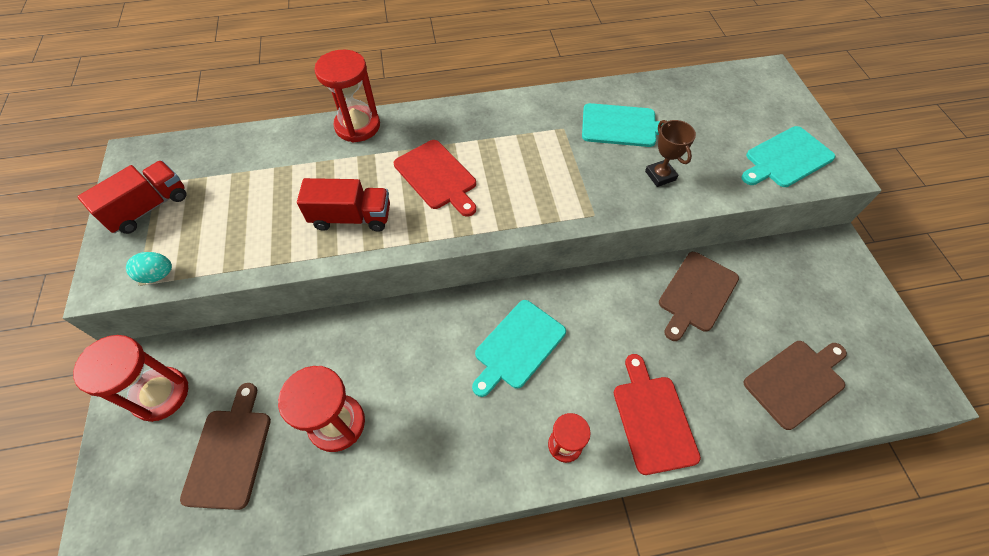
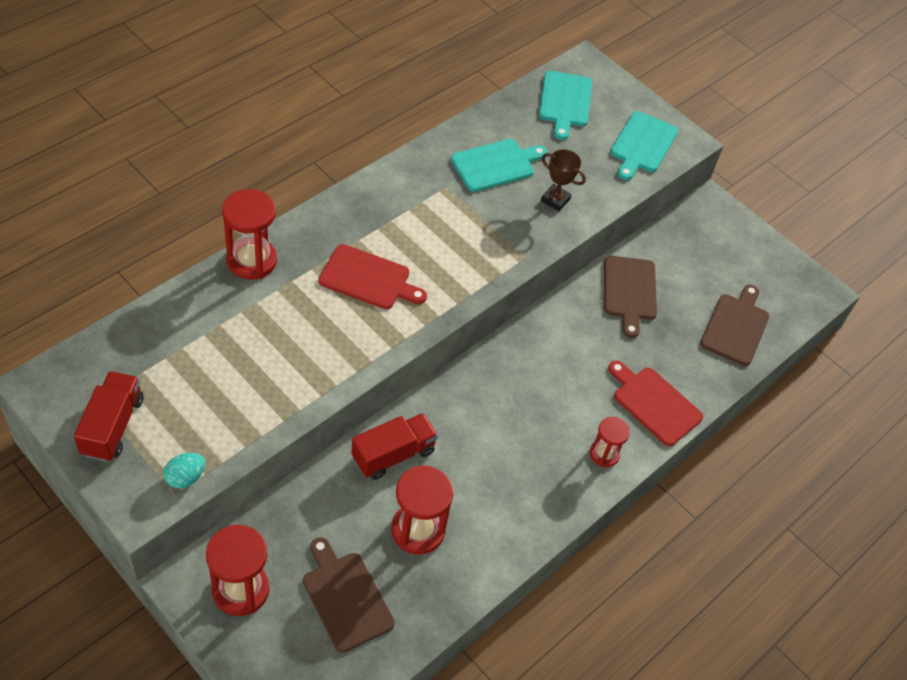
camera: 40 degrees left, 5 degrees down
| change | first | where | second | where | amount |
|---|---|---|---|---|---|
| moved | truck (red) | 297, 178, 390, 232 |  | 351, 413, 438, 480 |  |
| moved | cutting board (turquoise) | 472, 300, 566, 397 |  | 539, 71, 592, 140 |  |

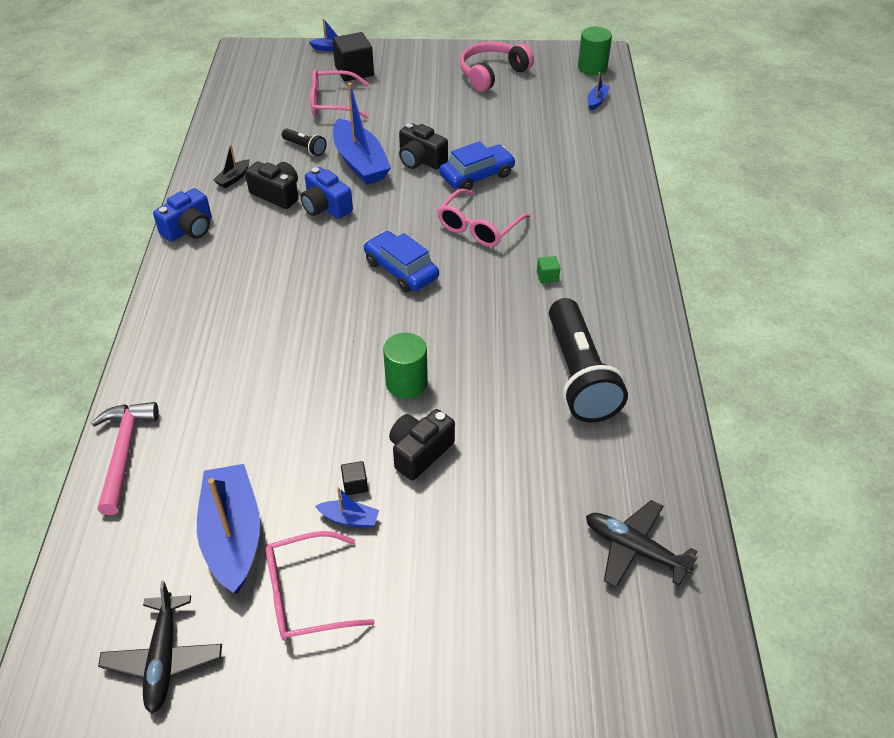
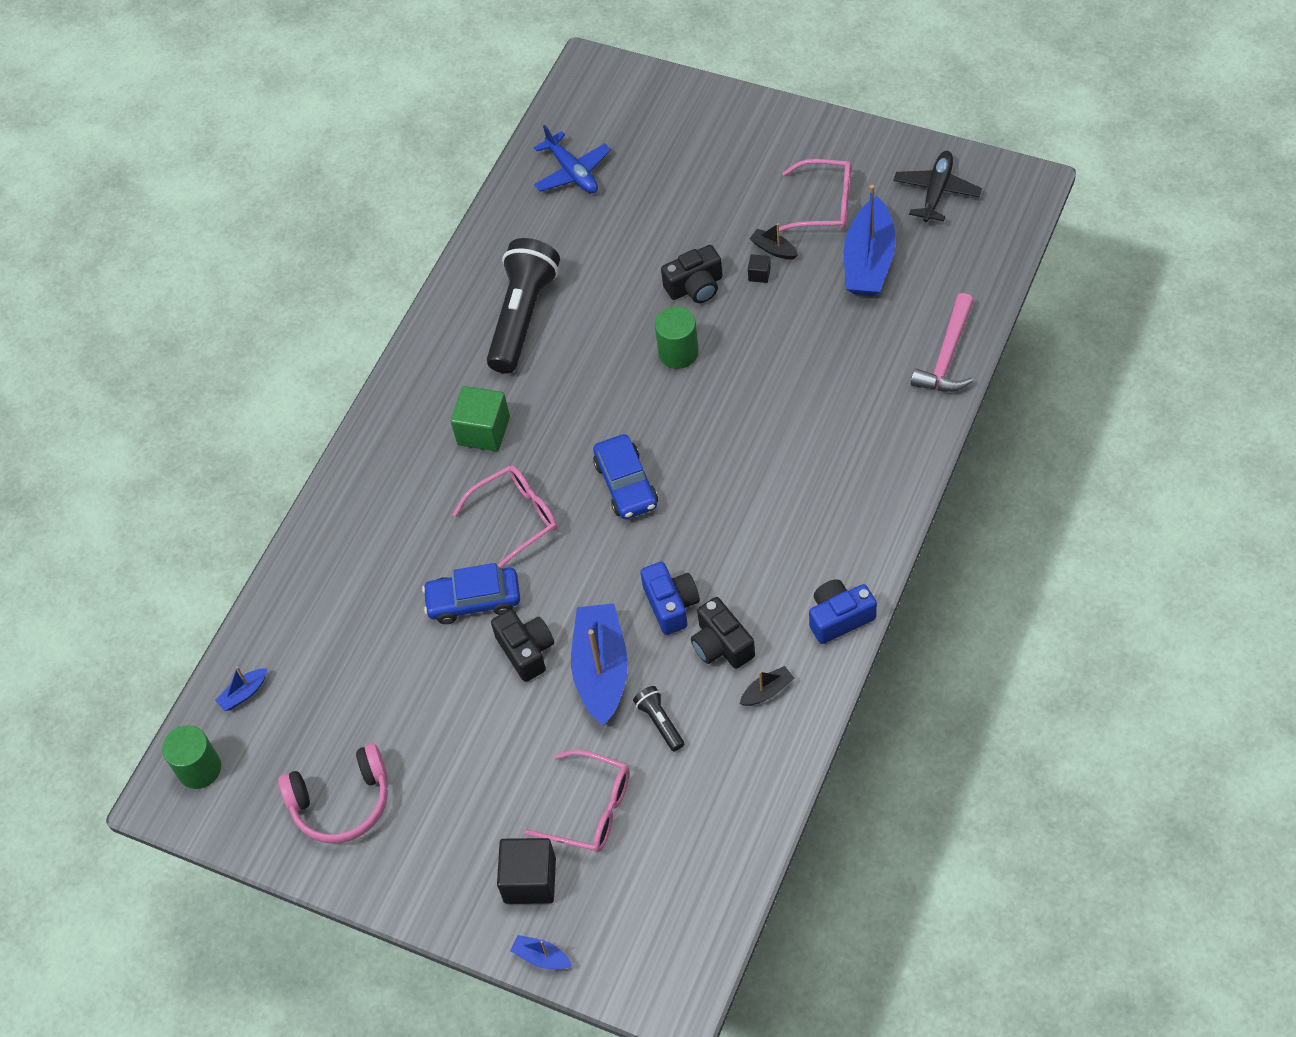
camera: 150 degrees left, 10 degrees up
| change | first | where | second | where | amount |
|---|---|---|---|---|---|
| resized | cube (green) | 537, 256, 560, 284 |  | 451, 386, 510, 451 | x2.16 |
| recoloured | boat (blue) | 315, 487, 379, 528 | boat (black) | 749, 223, 798, 260 |  |
| recoloured | plane (black) | 586, 500, 698, 588 | plane (blue) | 534, 125, 611, 194 |  |

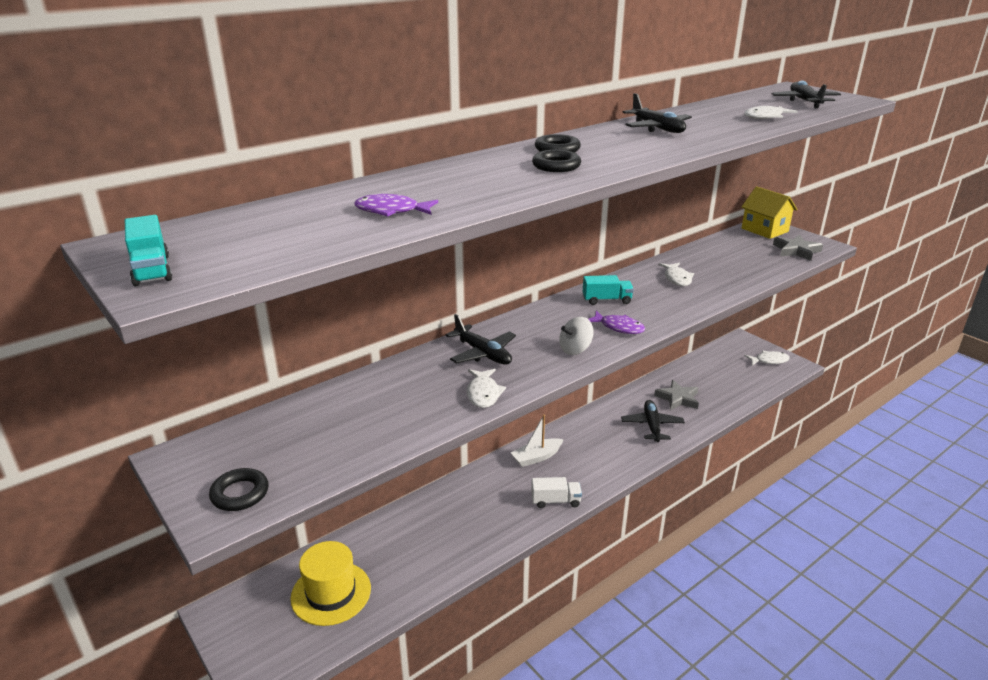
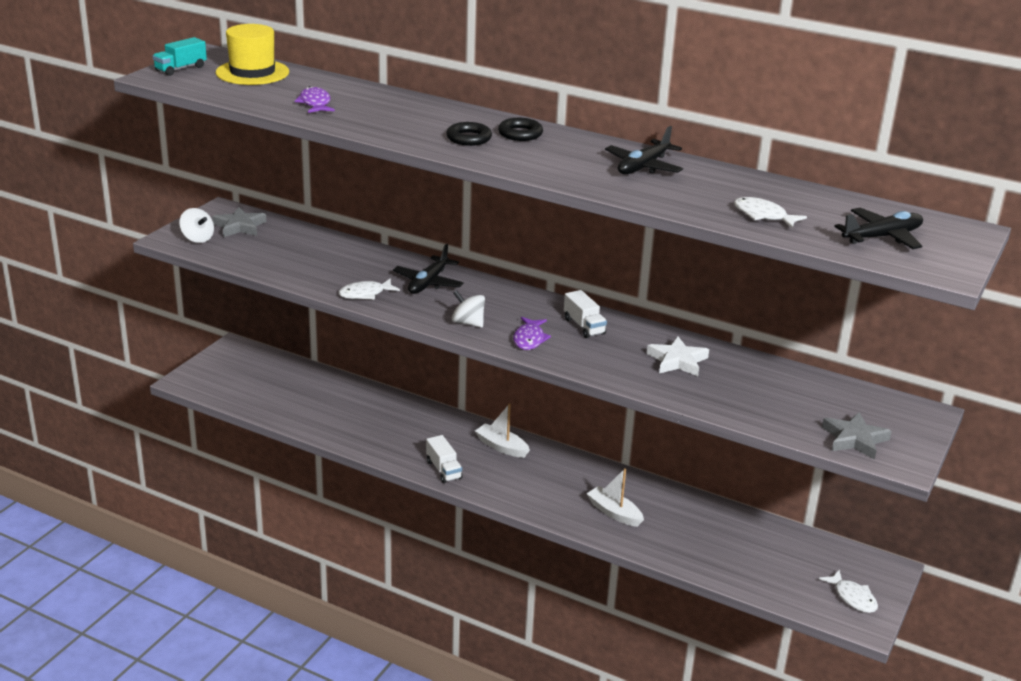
camera: 65 degrees right, 0 degrees up
| change | first | where | second | where | amount |
|---|---|---|---|---|---|
| removed | house (yellow) | 741, 186, 798, 239 |  |  |  |
| replaced | fish (white) | 659, 263, 694, 286 | star (white) | 647, 336, 709, 376 |  |
| recoloured | truck (turquoise) | 583, 275, 634, 305 | truck (white) | 564, 290, 607, 338 |  |
| moved | star (grey) | 654, 380, 699, 411 |  | 212, 207, 266, 237 |  |
| replaced | plane (black) | 621, 400, 685, 442 | boat (white) | 586, 468, 644, 527 |  |
| replaced | ring (black) | 209, 468, 268, 511 | spinning top (white) | 179, 208, 214, 243 |  |
| moved | hat (yellow) | 290, 541, 371, 626 |  | 216, 24, 289, 85 |  |

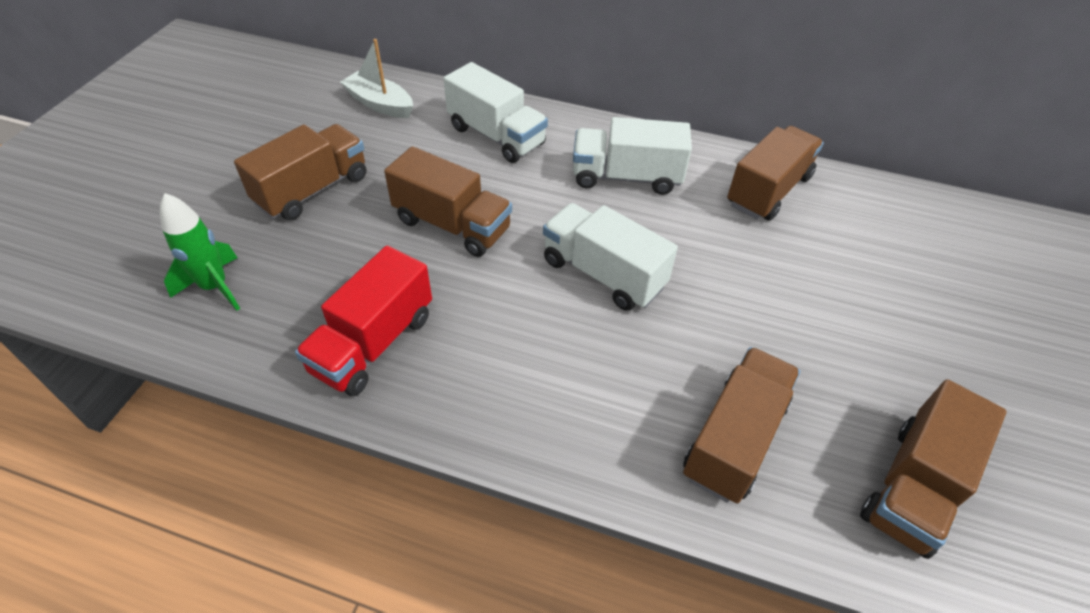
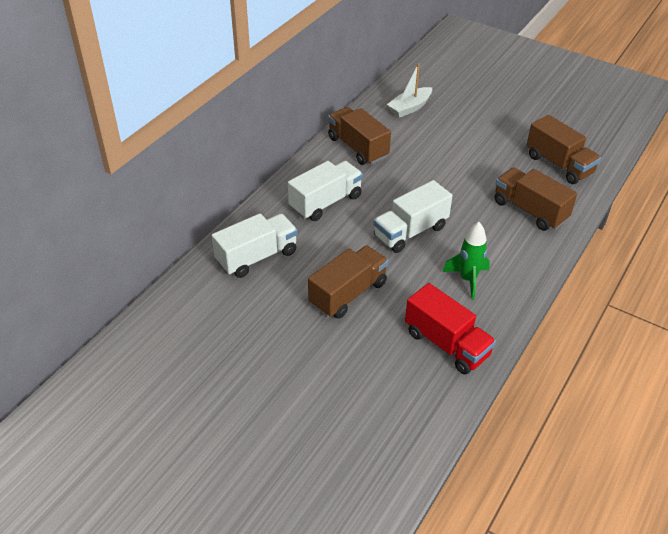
camera: 75 degrees left, 5 degrees down
| change | first | where | second | where | amount |
|---|---|---|---|---|---|
| moved | boat (white) | 340, 39, 413, 118 |  | 387, 63, 432, 118 |  |
| turned | truck (white) | 573, 117, 692, 195 |  | 288, 161, 363, 221 | 150 degrees counterclockwise |
| removed | truck (brown) | 234, 124, 366, 220 |  |  |  |
| moved | rocket (green) | 160, 193, 240, 311 |  | 443, 222, 490, 300 |  |

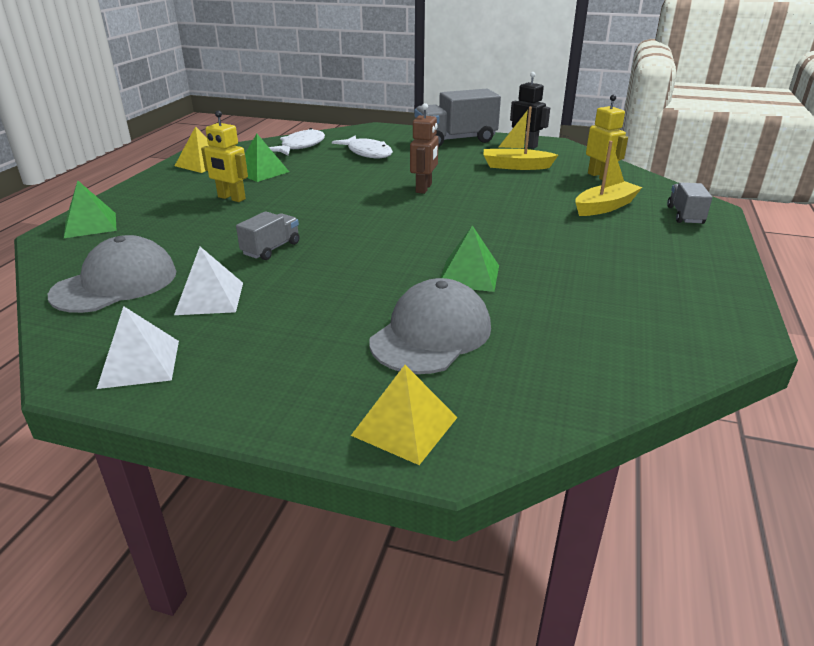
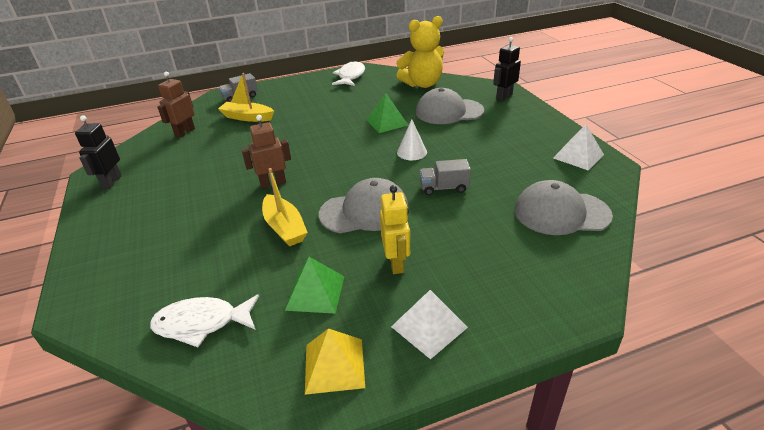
camera: 125 degrees left, 5 degrees up
| change | first | where | second | where | amount |
|---|---|---|---|---|---|
| removed | truck (grey) | 415, 89, 501, 147 |  |  |  |
| recoloured | robot (yellow) | 586, 95, 628, 180 | robot (brown) | 157, 72, 195, 138 |  |
| moved | boat (yellow) | 483, 107, 558, 170 |  | 262, 168, 308, 247 |  |
| moved | fish (white) | 332, 136, 393, 158 |  | 332, 61, 365, 86 |  |
| removed | pyramid (green) | 64, 180, 117, 238 |  |  |  |
| moved | pyramid (white) | 174, 247, 243, 315 |  | 391, 290, 468, 359 |  |
| replaced | pyramid (yellow) | 351, 365, 458, 465 | robot (black) | 493, 37, 521, 101 |  |
| added |  |  | teddy bear (yellow) | 396, 16, 444, 88 |  |
| added |  |  | cone (white) | 397, 119, 427, 160 |  |
| added |  |  | cap (grey) | 319, 178, 409, 233 |  |

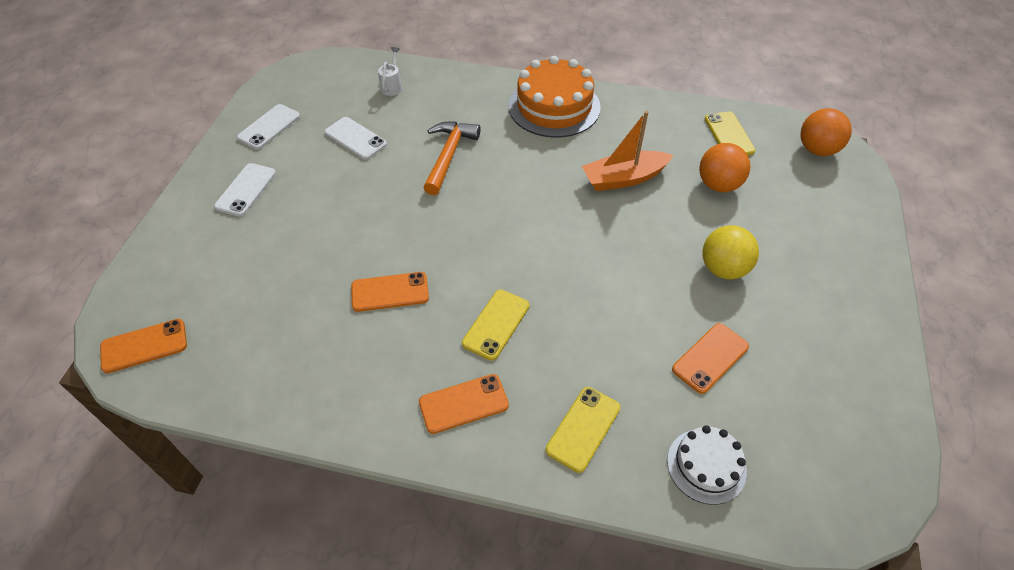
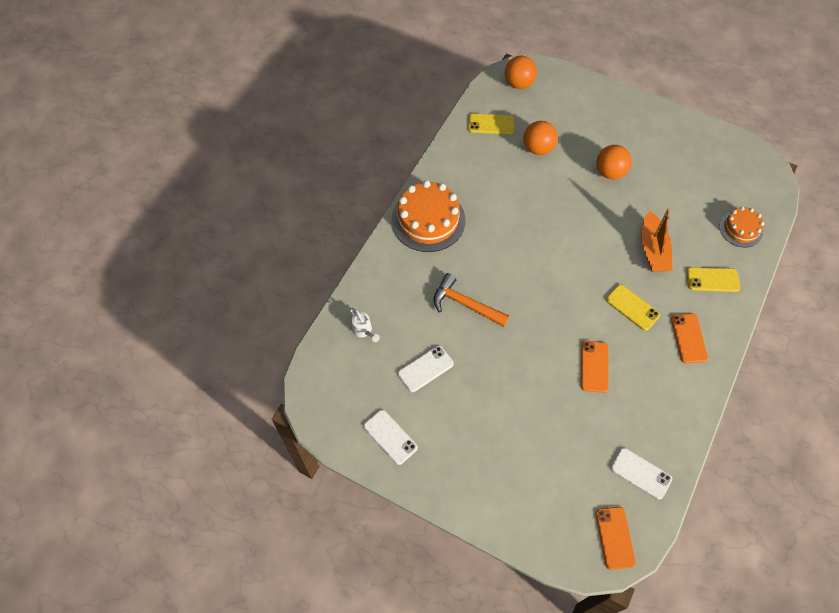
camera: 75 degrees left, 10 degrees up
| change | first | where | second | where | amount |
|---|---|---|---|---|---|
| turned | watering can (white) | 378, 47, 402, 96 |  | 350, 308, 380, 342 | 150 degrees counterclockwise |
| moved | boat (orange) | 582, 111, 673, 191 |  | 641, 208, 673, 272 |  |
| moved | phone (white) | 214, 163, 276, 217 |  | 610, 448, 672, 500 |  |
| recoloured | ball (yellow) | 702, 225, 759, 279 | ball (orange) | 596, 145, 632, 179 |  |
| removed | phone (orange) | 672, 323, 749, 394 |  |  |  |
| turned | phone (yellow) | 546, 387, 620, 473 |  | 686, 267, 740, 292 | 45 degrees counterclockwise |
| recoloured | cake (white) | 667, 425, 747, 505 | cake (orange) | 719, 206, 764, 247 |  |

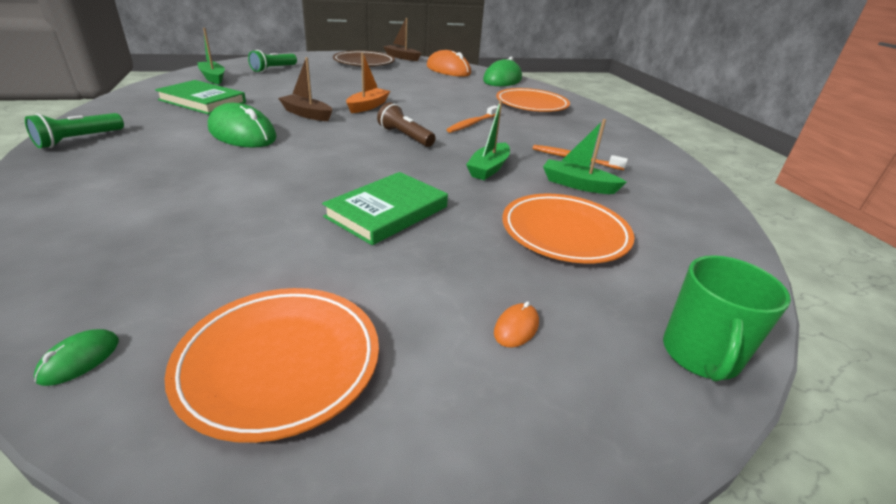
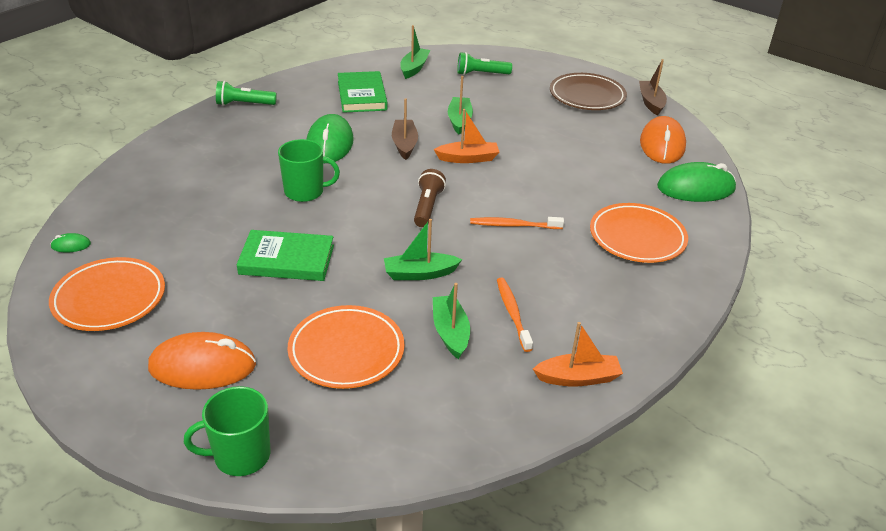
camera: 55 degrees right, 5 degrees up
| change | first | where | second | where | amount |
|---|---|---|---|---|---|
| resized | mouse (orange) | 494, 301, 539, 348 |  | 148, 332, 256, 390 | x2.40 |
| added |  |  | boat (green) | 448, 76, 473, 134 |  |
| added |  |  | mug (green) | 278, 139, 340, 202 |  |
| added |  |  | boat (orange) | 533, 322, 623, 387 |  |

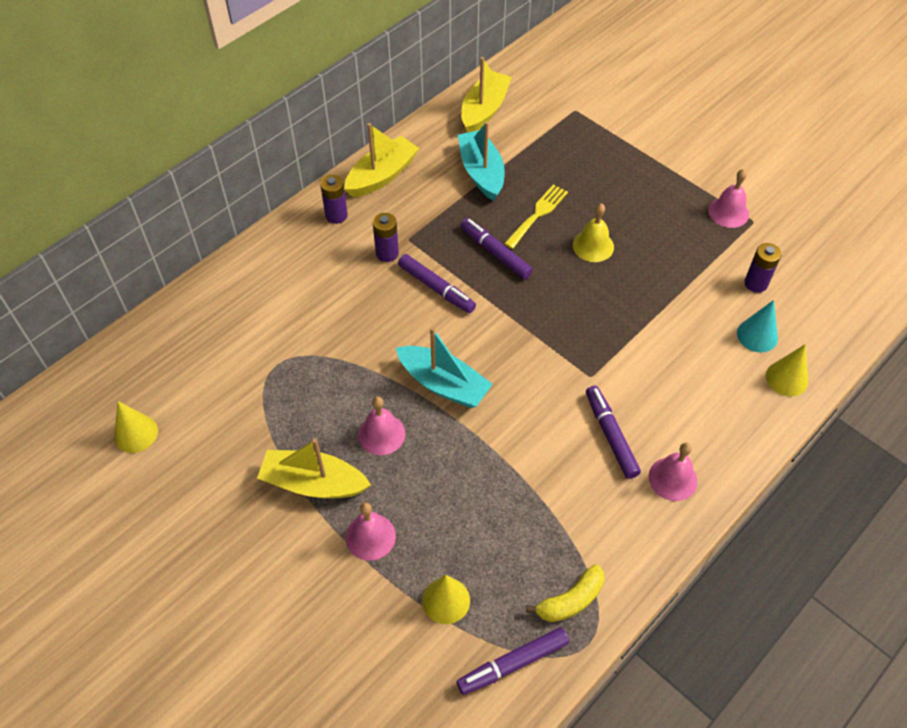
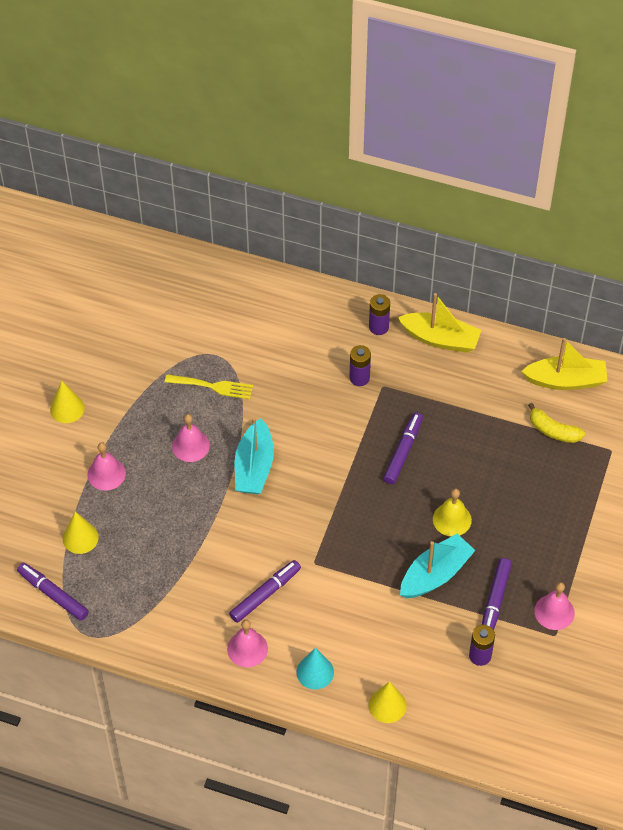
camera: 65 degrees right, 0 degrees up
| change | first | where | second | where | amount |
|---|---|---|---|---|---|
| moved | boat (turquoise) | 458, 121, 505, 201 |  | 400, 534, 476, 598 |  |
| moved | fork (yellow) | 504, 184, 568, 249 |  | 165, 374, 253, 399 |  |
| moved | marker (purple) | 398, 254, 476, 313 |  | 482, 558, 512, 630 |  |
| moved | cone (turquoise) | 737, 300, 778, 352 |  | 296, 648, 334, 690 |  |
| moved | cone (yellow) | 114, 401, 158, 453 |  | 50, 381, 85, 423 |  |
| removed | boat (yellow) | 257, 439, 371, 498 |  |  |  |
| moved | banana (yellow) | 526, 564, 604, 622 |  | 528, 403, 585, 443 |  |

